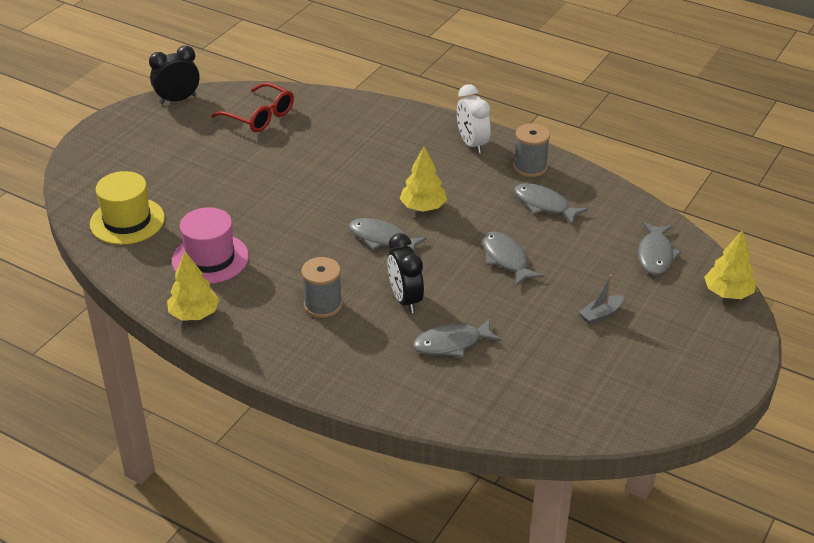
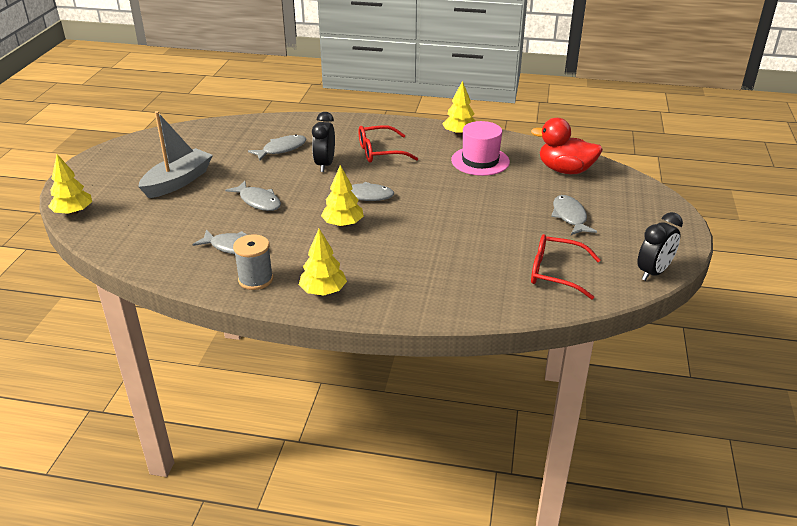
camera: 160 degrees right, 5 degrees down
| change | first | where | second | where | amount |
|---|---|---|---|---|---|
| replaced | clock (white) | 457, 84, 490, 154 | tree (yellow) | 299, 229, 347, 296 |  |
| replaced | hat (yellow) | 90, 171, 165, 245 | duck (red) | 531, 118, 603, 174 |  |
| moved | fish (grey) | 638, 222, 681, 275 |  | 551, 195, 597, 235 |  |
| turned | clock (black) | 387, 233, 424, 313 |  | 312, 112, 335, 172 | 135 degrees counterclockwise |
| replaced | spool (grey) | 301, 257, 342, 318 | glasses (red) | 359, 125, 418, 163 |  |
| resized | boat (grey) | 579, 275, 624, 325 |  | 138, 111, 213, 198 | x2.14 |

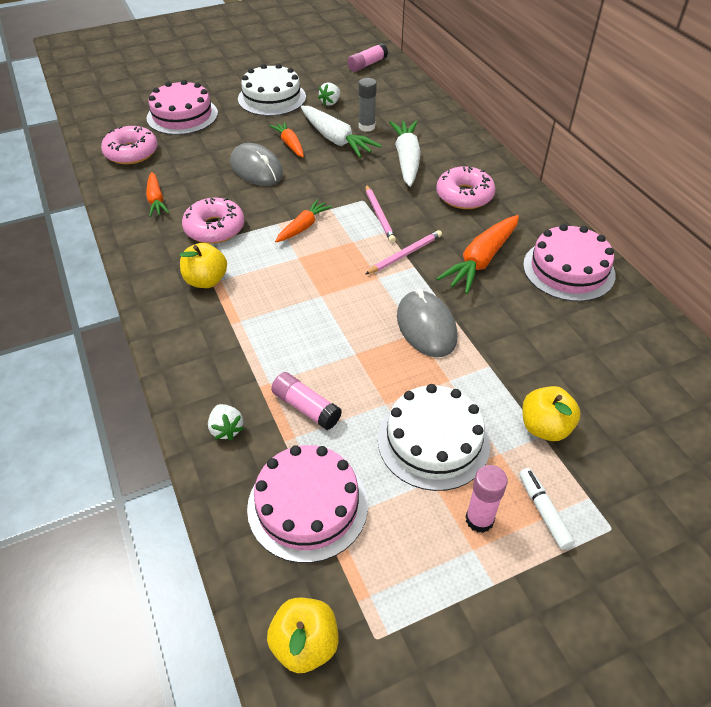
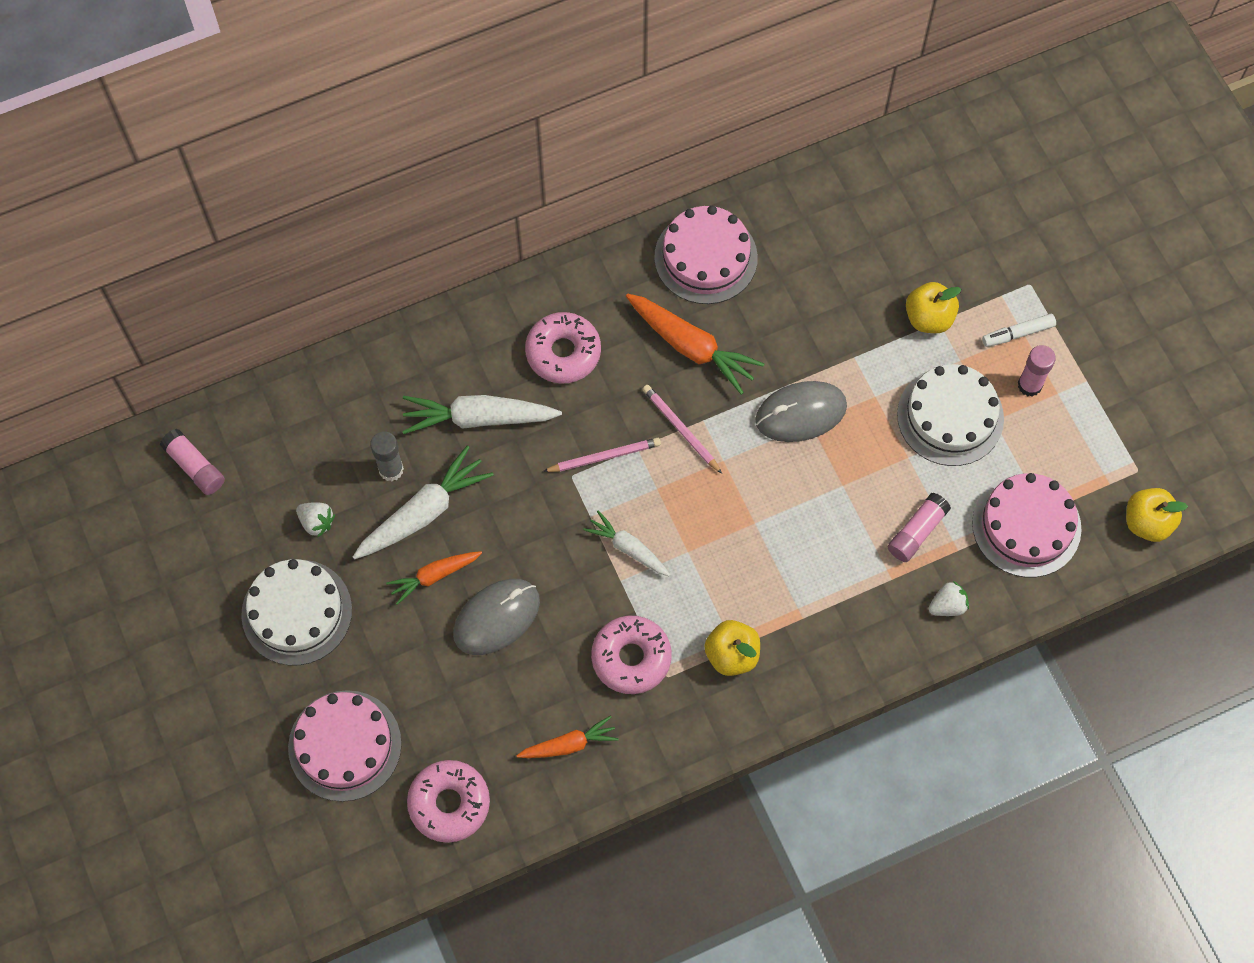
camera: 90 degrees left, 20 degrees up
| change | first | where | second | where | amount |
|---|---|---|---|---|---|
| recoloured | carrot (orange) | 275, 199, 332, 242 | carrot (white) | 583, 510, 670, 576 |  |

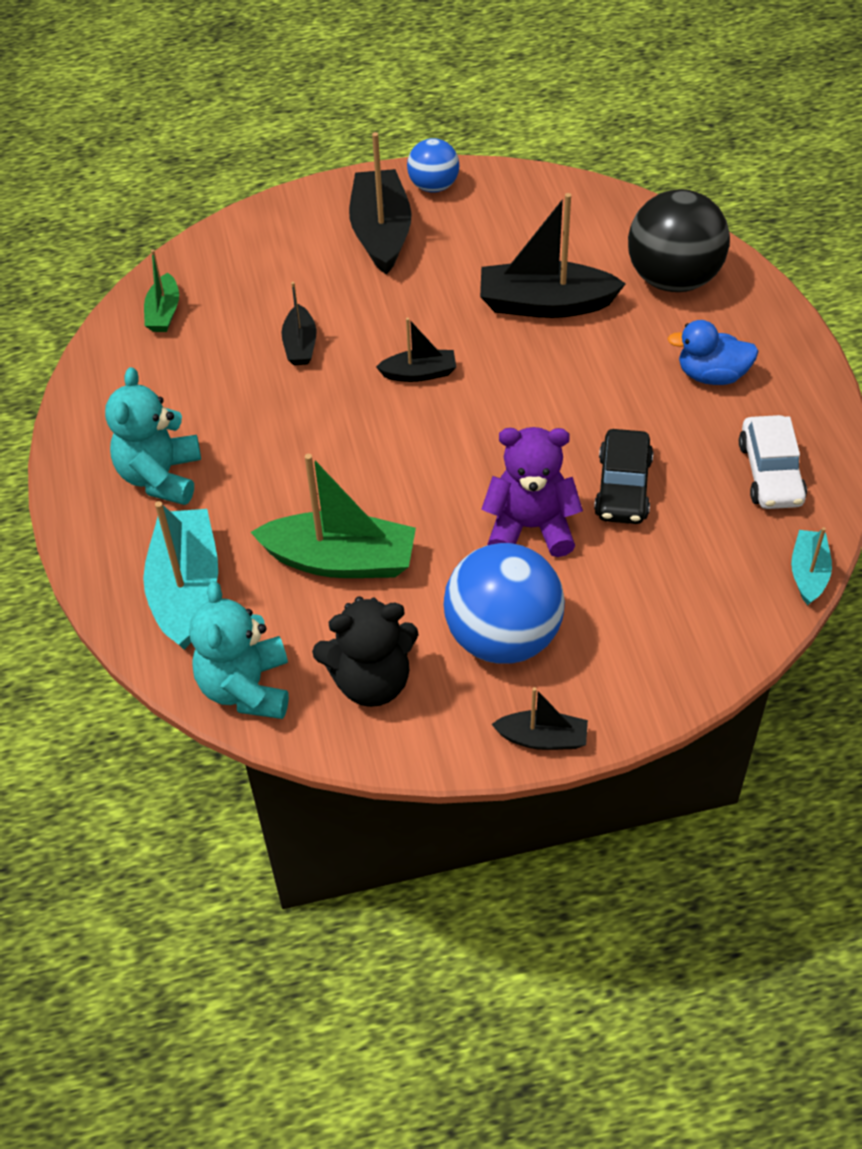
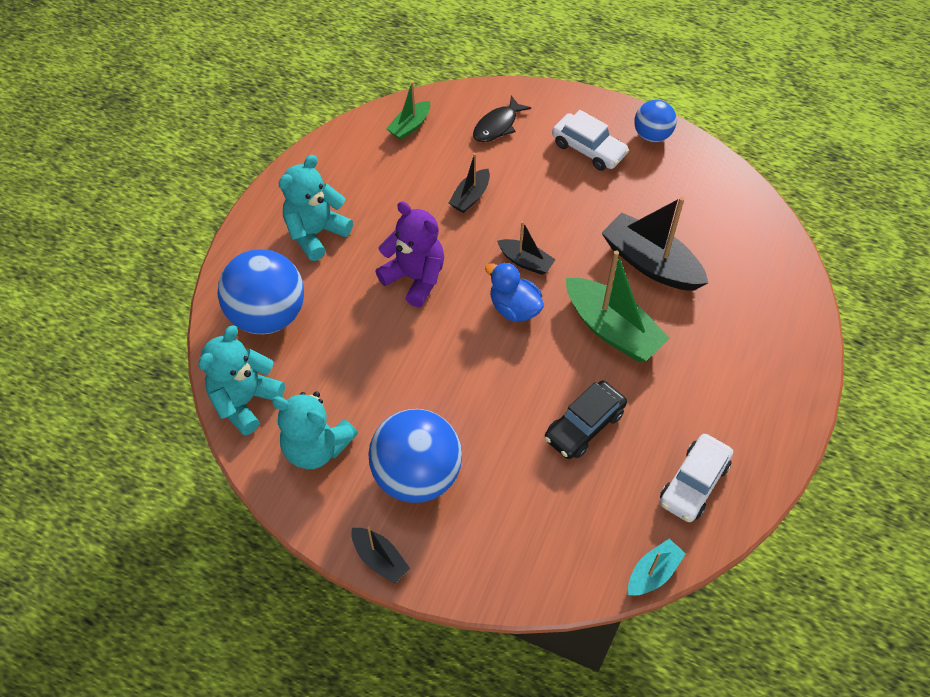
camera: 35 degrees right, 5 degrees up
| change | first | where | second | where | amount |
|---|---|---|---|---|---|
| replaced | boat (black) | 349, 132, 412, 275 | car (white) | 552, 110, 629, 171 |  |
| removed | ball (black) | 628, 189, 730, 292 |  |  |  |
| moved | duck (blue) | 668, 320, 759, 385 |  | 485, 262, 544, 322 |  |
| moved | teddy bear (purple) | 481, 427, 583, 557 |  | 375, 201, 444, 307 |  |
| moved | boat (green) | 250, 454, 416, 578 |  | 566, 250, 670, 362 |  |
| replaced | boat (turquoise) | 143, 501, 218, 650 | ball (blue) | 217, 249, 304, 334 |  |
| recoloured | teddy bear (black) | 312, 596, 419, 707 | teddy bear (turquoise) | 272, 392, 358, 469 |  |
| added |  |  | fish (black) | 473, 95, 531, 142 |  |

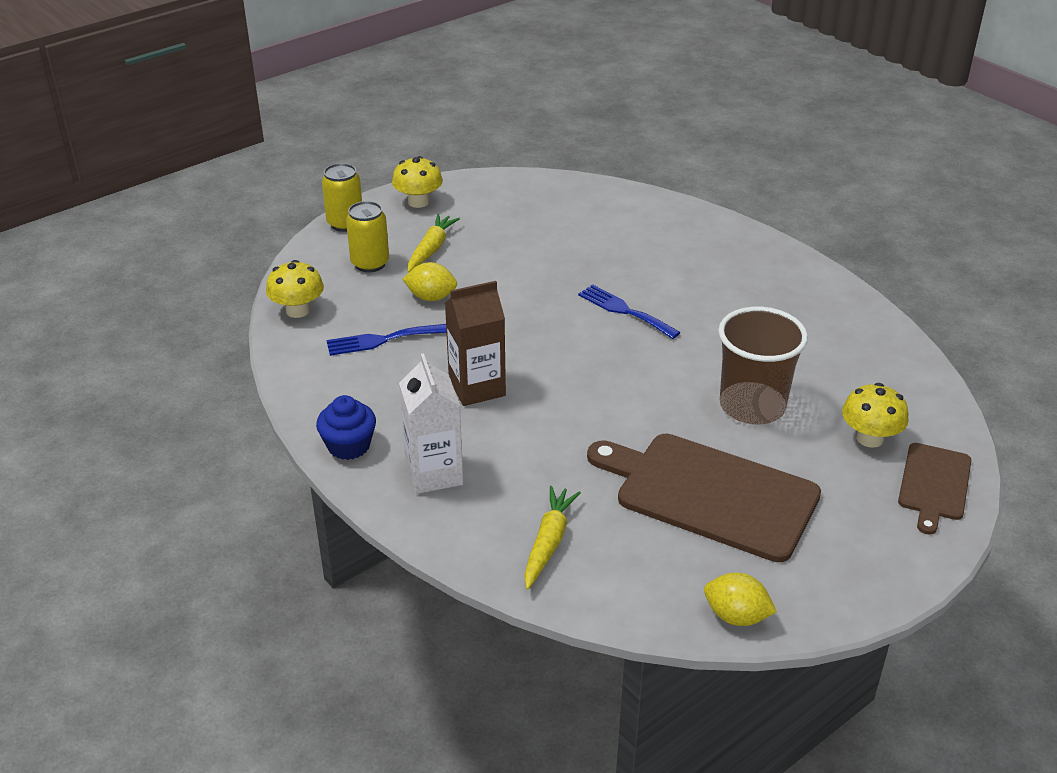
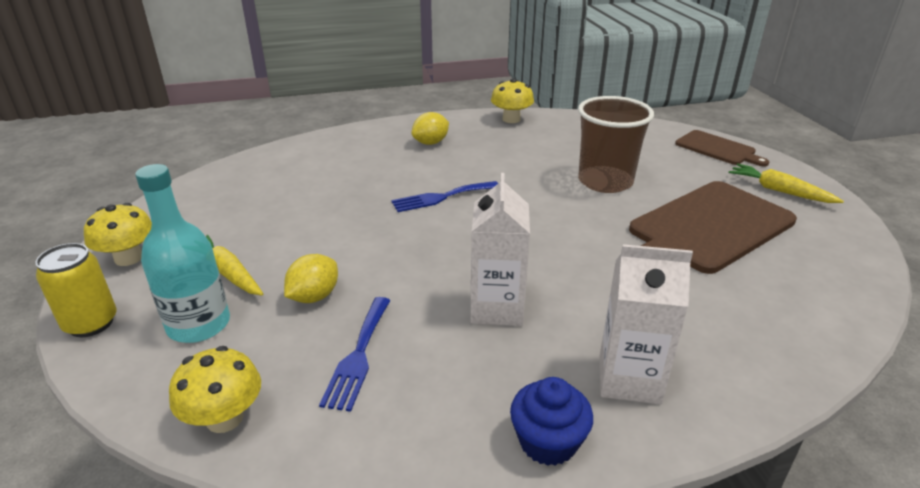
camera: 65 degrees left, 5 degrees down
| change | first | where | second | where | amount |
|---|---|---|---|---|---|
| replaced | can (yellow) | 346, 201, 389, 272 | bottle (turquoise) | 135, 164, 230, 343 |  |
| recoloured | carton (brown) | 445, 281, 506, 406 | carton (white) | 471, 173, 530, 326 |  |
| moved | mushroom (yellow) | 842, 383, 909, 448 |  | 491, 78, 534, 123 |  |
| moved | carrot (yellow) | 524, 486, 581, 590 |  | 729, 163, 844, 203 |  |
| moved | lemon (yellow) | 704, 573, 777, 626 |  | 411, 112, 449, 145 |  |

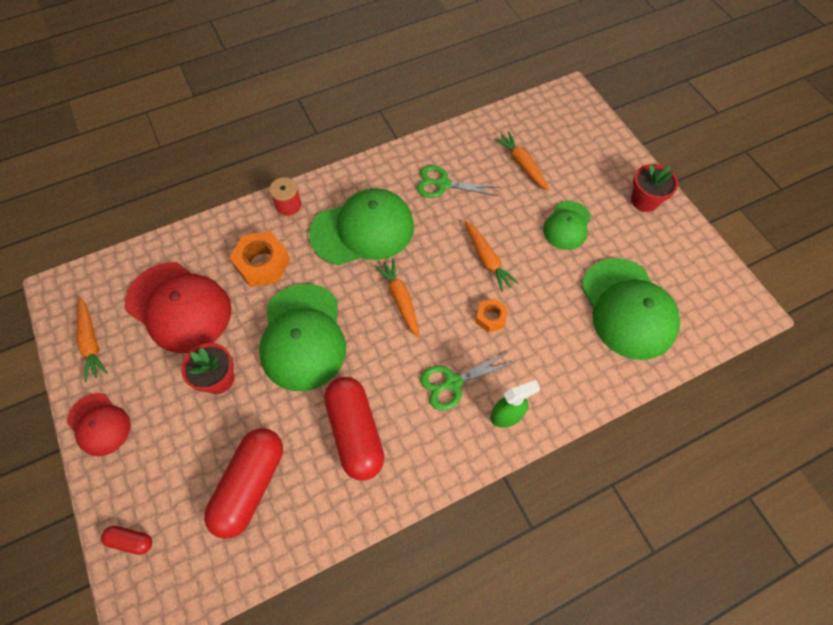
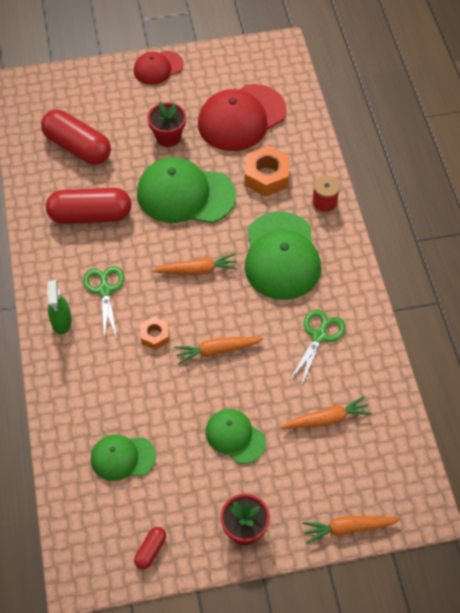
camera: 105 degrees right, 5 degrees down
| change | first | where | second | where | amount |
|---|---|---|---|---|---|
| resized | cap (green) | 581, 258, 680, 360 |  | 91, 435, 156, 481 | x0.56 |
| moved | carrot (orange) | 77, 297, 108, 382 |  | 302, 516, 401, 544 |  |
| moved | capsule (red) | 101, 526, 152, 555 |  | 134, 527, 166, 570 |  |

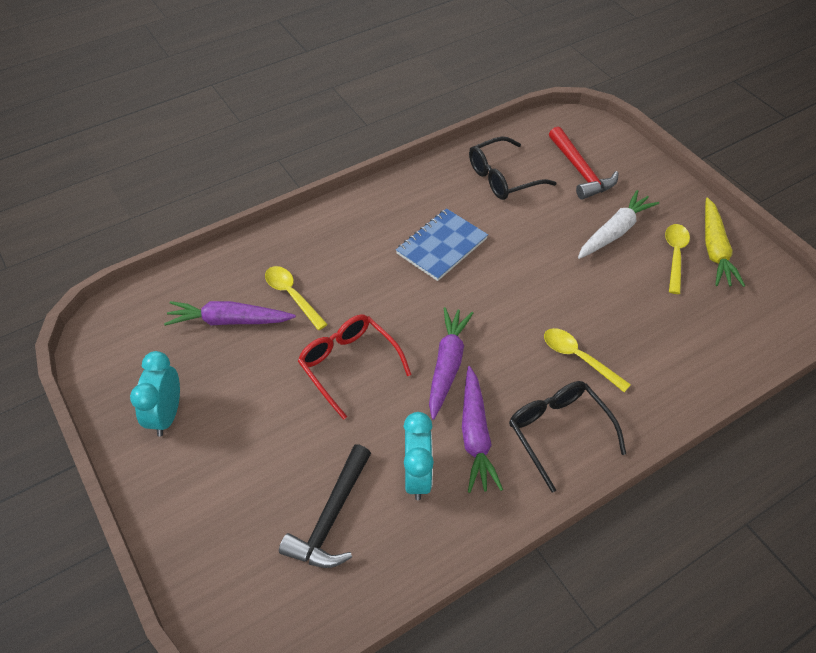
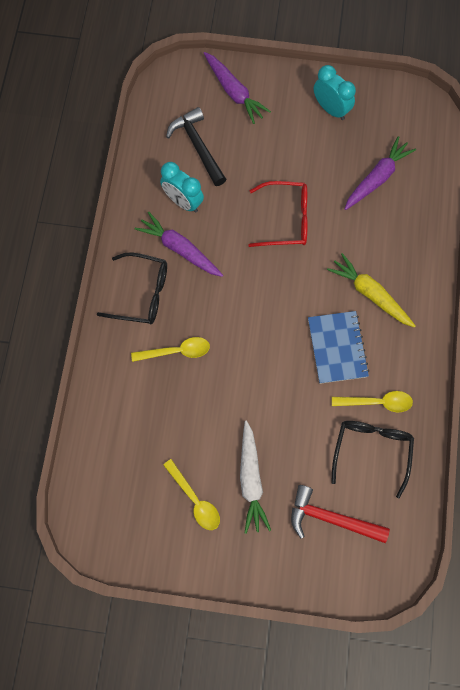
camera: 130 degrees right, 20 degrees up
| change | first | where | second | where | amount |
|---|---|---|---|---|---|
| moved | carrot (yellow) | 705, 197, 745, 287 |  | 327, 253, 416, 328 |  |
| moved | spoon (yellow) | 265, 266, 328, 330 |  | 332, 391, 413, 412 |  |
| moved | carrot (purple) | 429, 307, 473, 420 |  | 204, 52, 271, 124 |  |

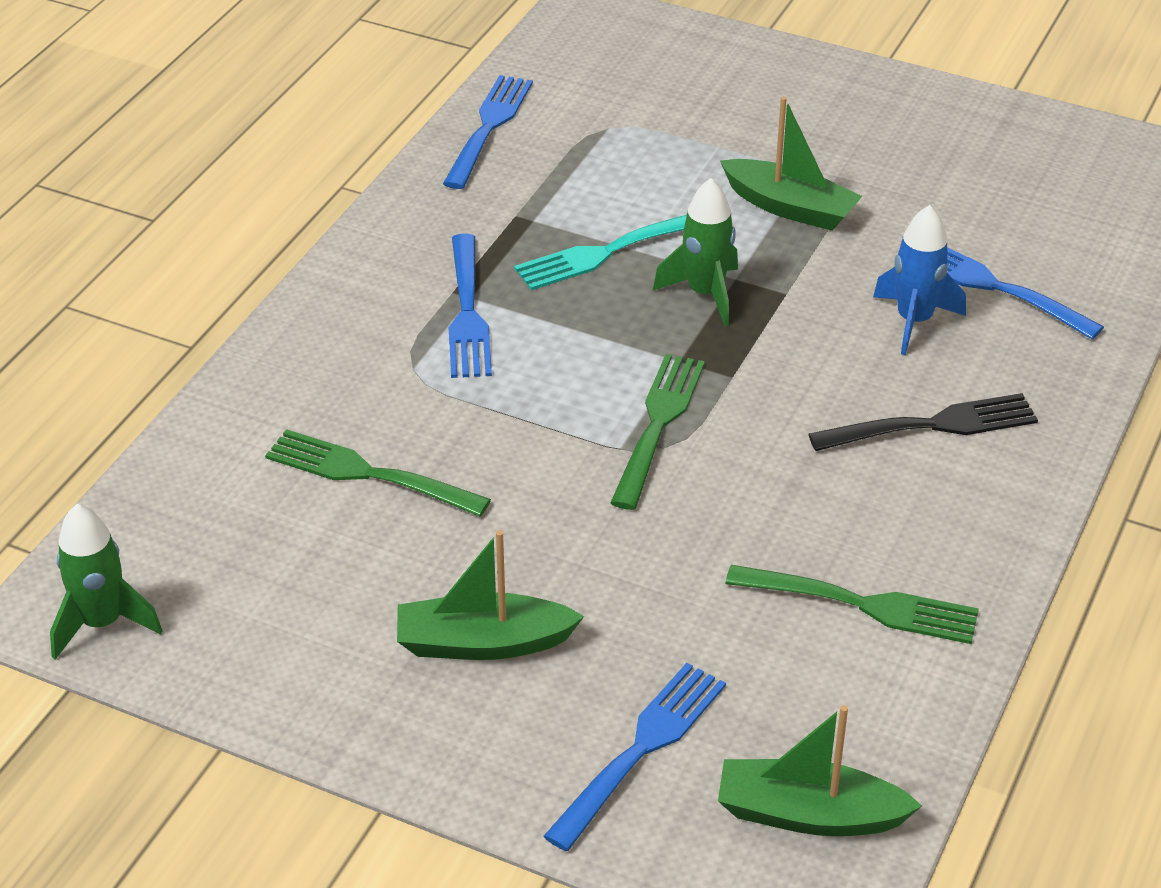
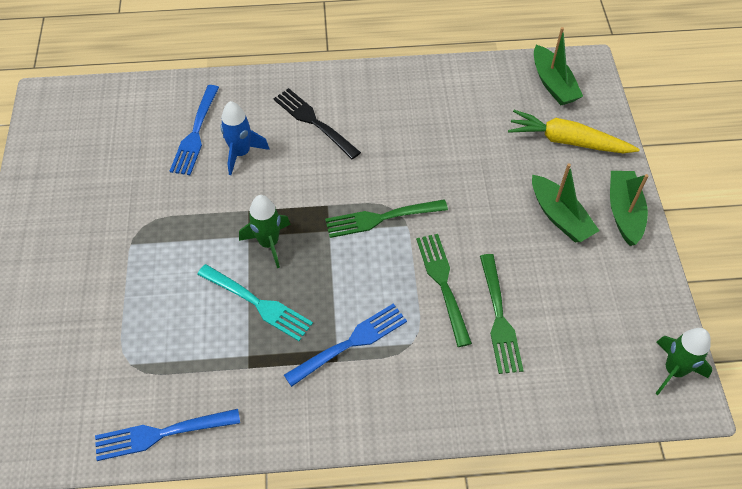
camera: 120 degrees left, 15 degrees up
| change | first | where | second | where | amount |
|---|---|---|---|---|---|
| moved | boat (green) | 720, 97, 862, 231 |  | 610, 171, 649, 246 |  |
| moved | fork (green) | 725, 565, 979, 644 |  | 416, 234, 472, 347 |  |
| replaced | fork (blue) | 543, 663, 726, 851 | carrot (yellow) | 508, 110, 640, 153 |  |

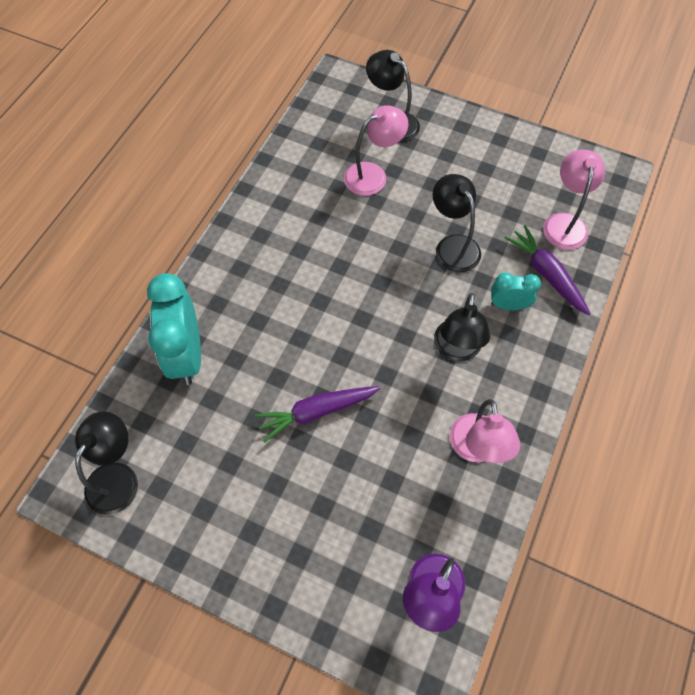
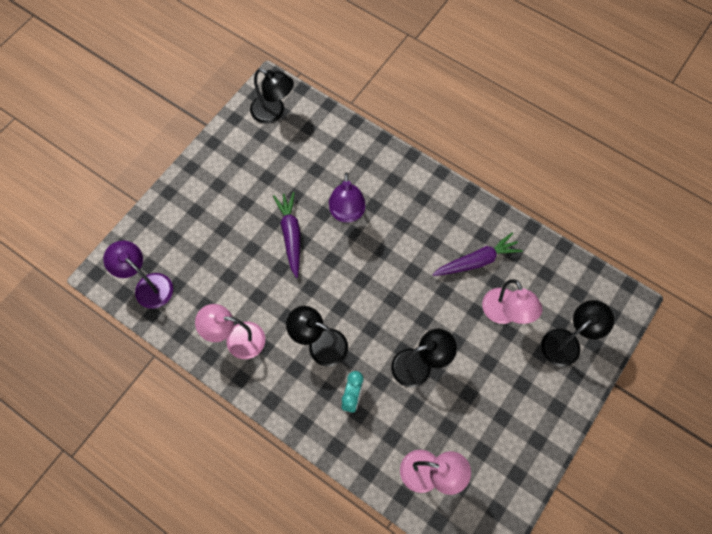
camera: 100 degrees right, 5 degrees up
| change | first | where | second | where | amount |
|---|---|---|---|---|---|
| moved | carrot (purple) | 505, 225, 591, 315 |  | 432, 233, 523, 276 |  |
| removed | clock (turquoise) | 147, 273, 201, 385 |  |  |  |
| added |  |  | lamp (purple) | 329, 172, 365, 223 |  |

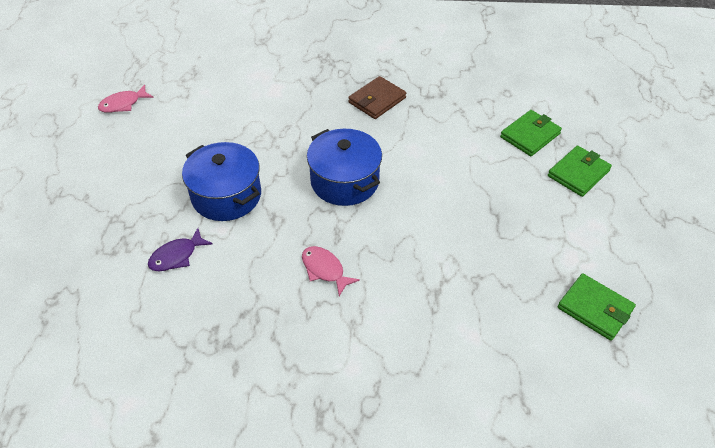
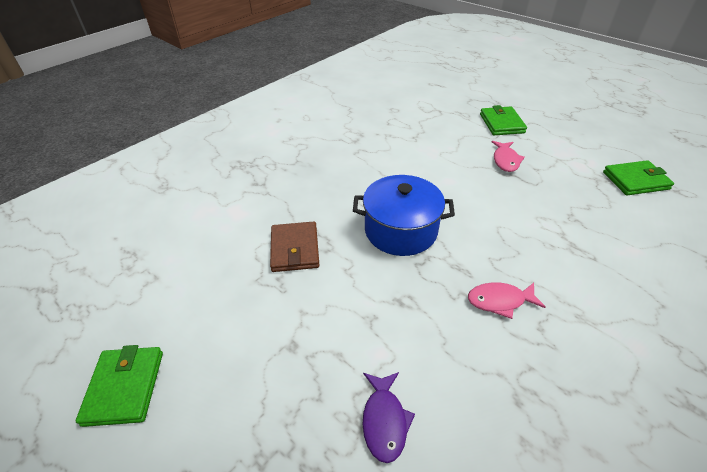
camera: 50 degrees left, 5 degrees down
| change | first | where | second | where | amount |
|---|---|---|---|---|---|
| moved | wallet (brown) | 348, 76, 406, 119 |  | 270, 222, 320, 272 |  |
| moved | fish (pink) | 98, 85, 154, 113 |  | 492, 141, 525, 172 |  |
| moved | wallet (green) | 500, 110, 562, 156 |  | 76, 345, 163, 427 |  |
| removed | pot (blue) | 182, 142, 261, 221 |  |  |  |

